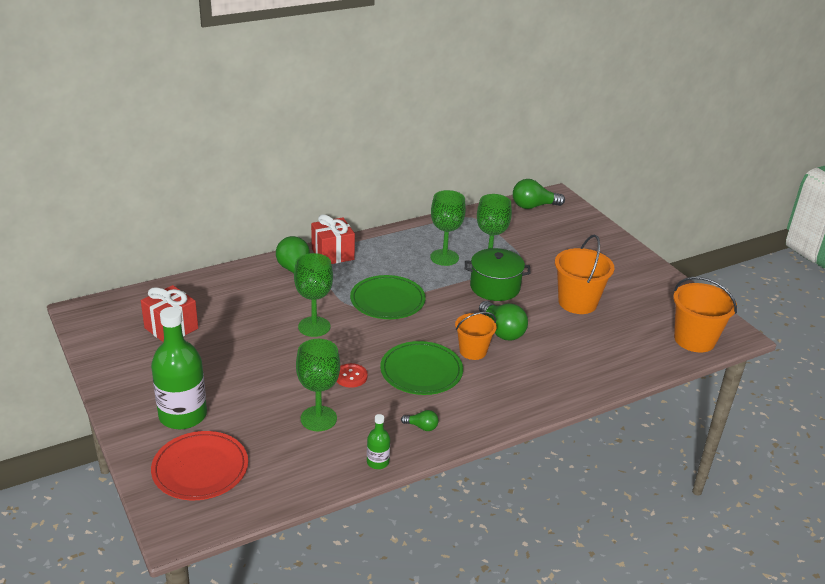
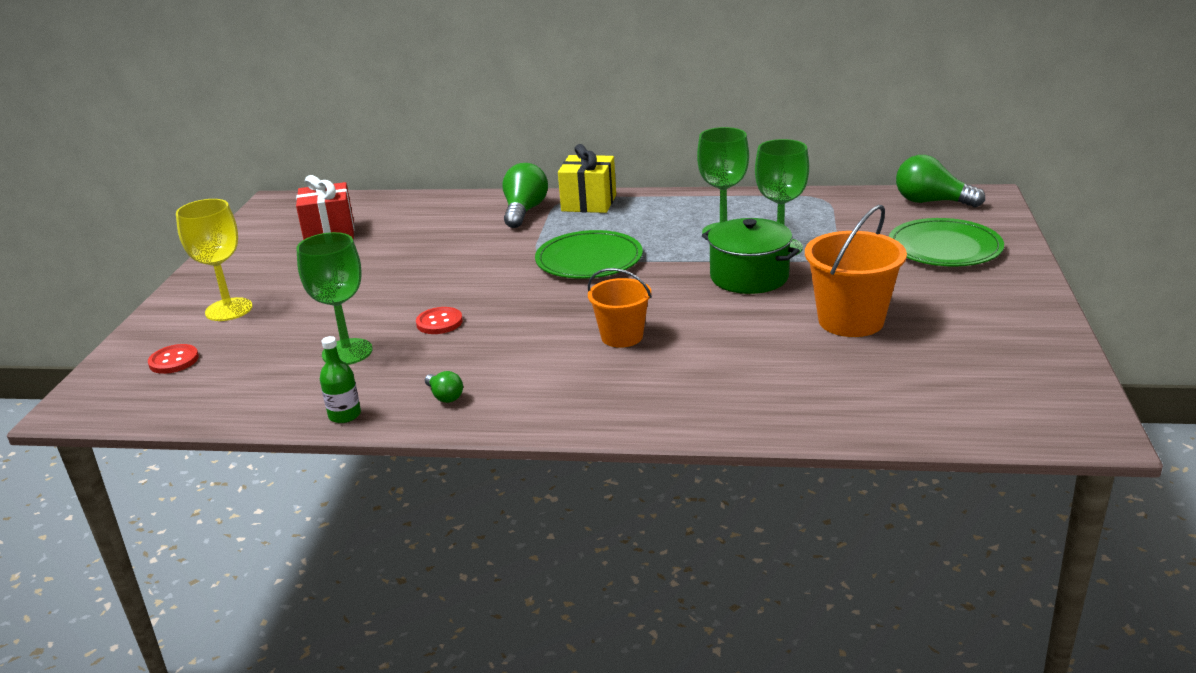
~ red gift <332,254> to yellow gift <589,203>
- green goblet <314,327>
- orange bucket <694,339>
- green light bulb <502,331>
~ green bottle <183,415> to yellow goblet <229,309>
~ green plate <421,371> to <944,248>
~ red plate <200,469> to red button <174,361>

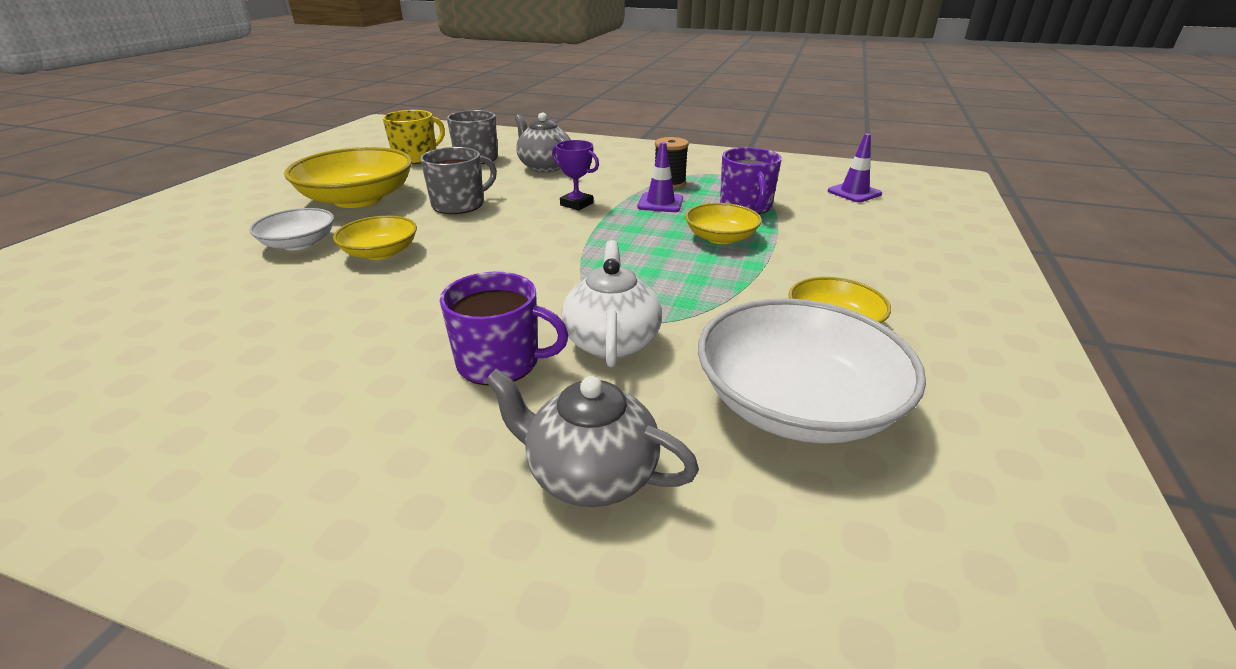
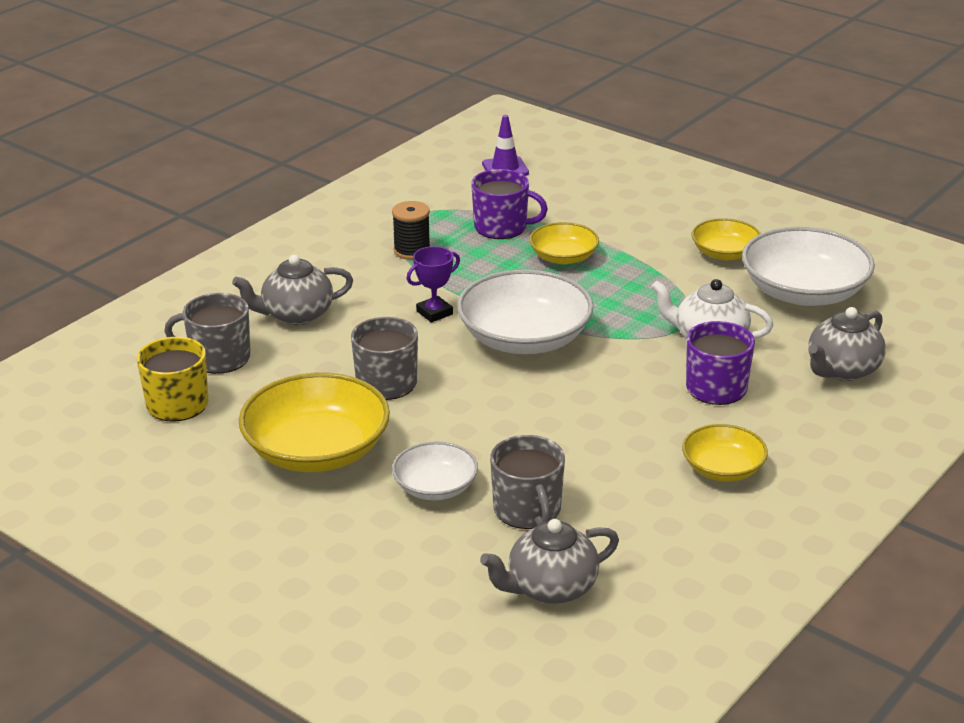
- purple traffic cone <660,203>
~ yellow bowl <380,252> to <723,469>
+ white bowl <524,338>
+ grey mug <527,510>
+ grey teapot <550,588>

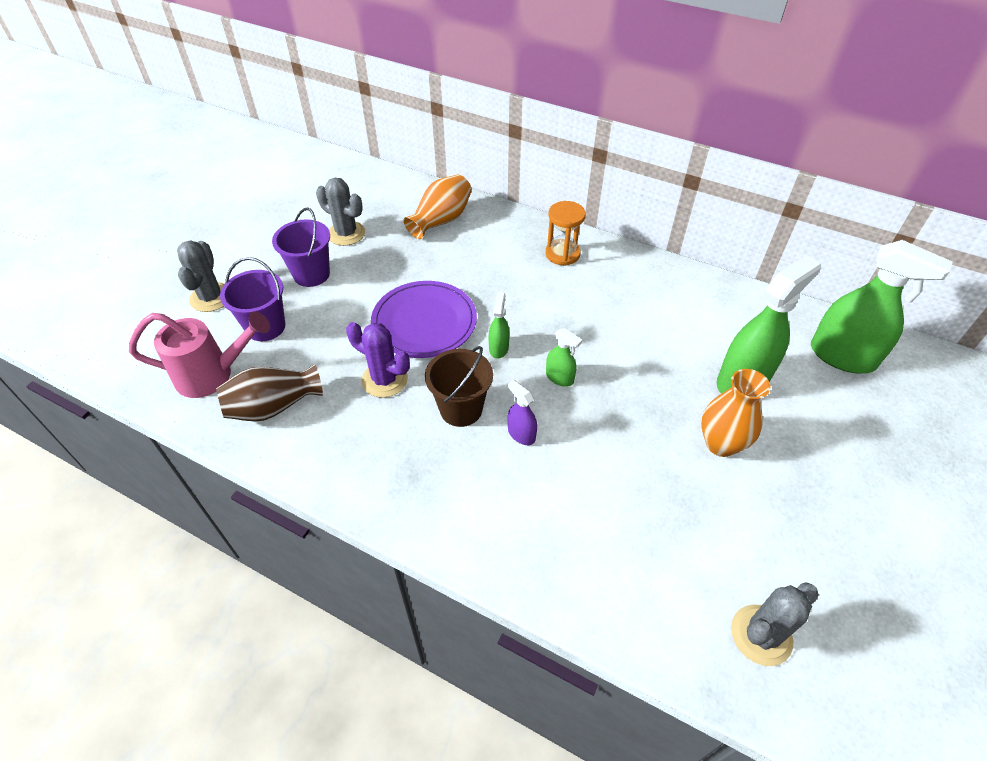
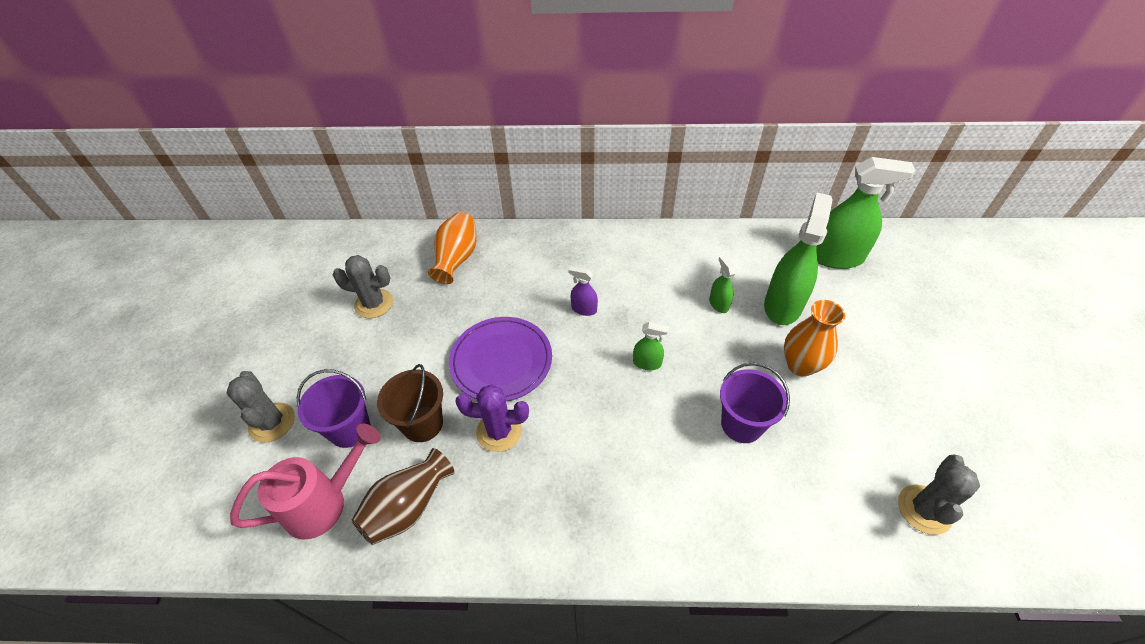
- orange hourglass <562,254>
~ purple bucket <311,274> to <741,424>
~ green spray bottle <498,348> to <718,304>
~ brown bucket <461,409> to <422,424>
~ purple spray bottle <521,434> to <584,309>

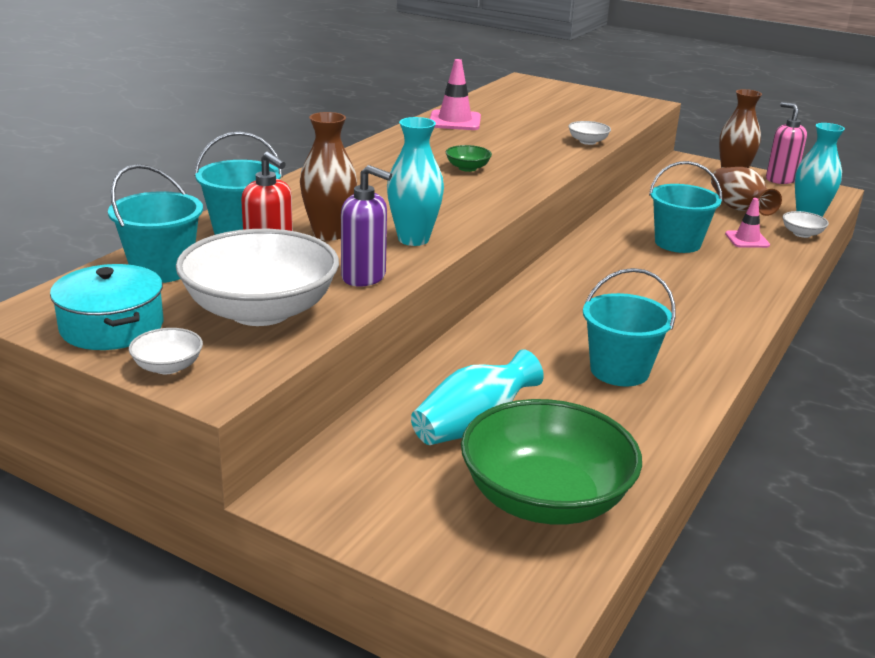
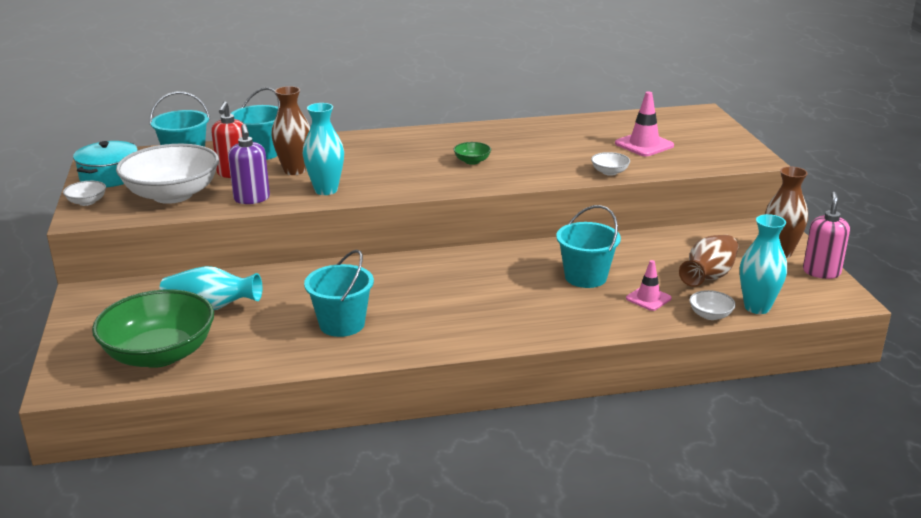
~ pink traffic cone <454,121> to <644,145>

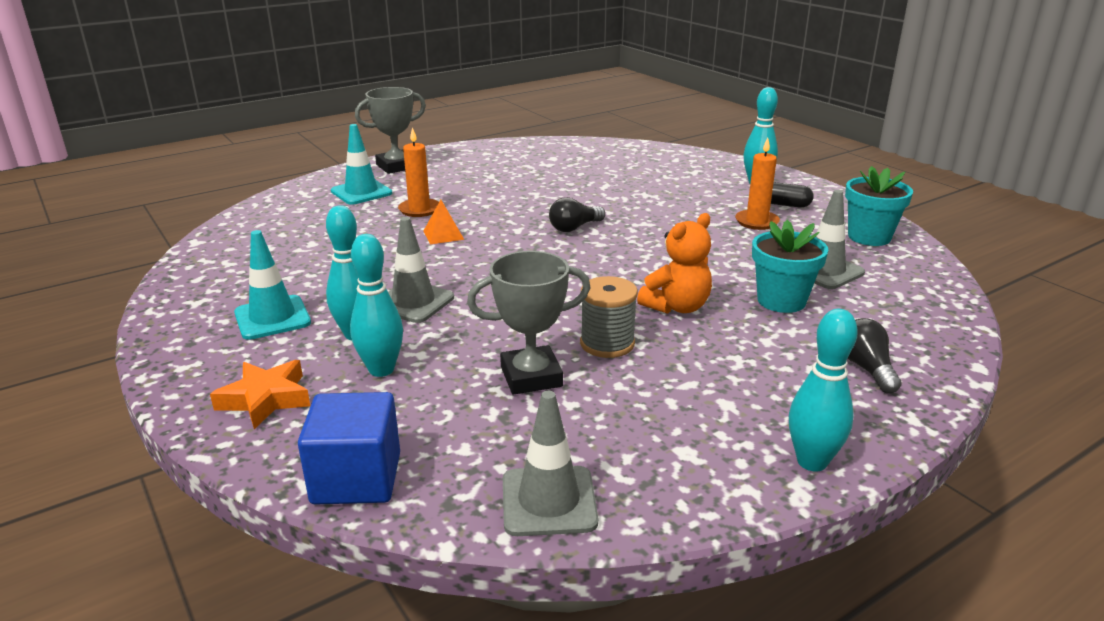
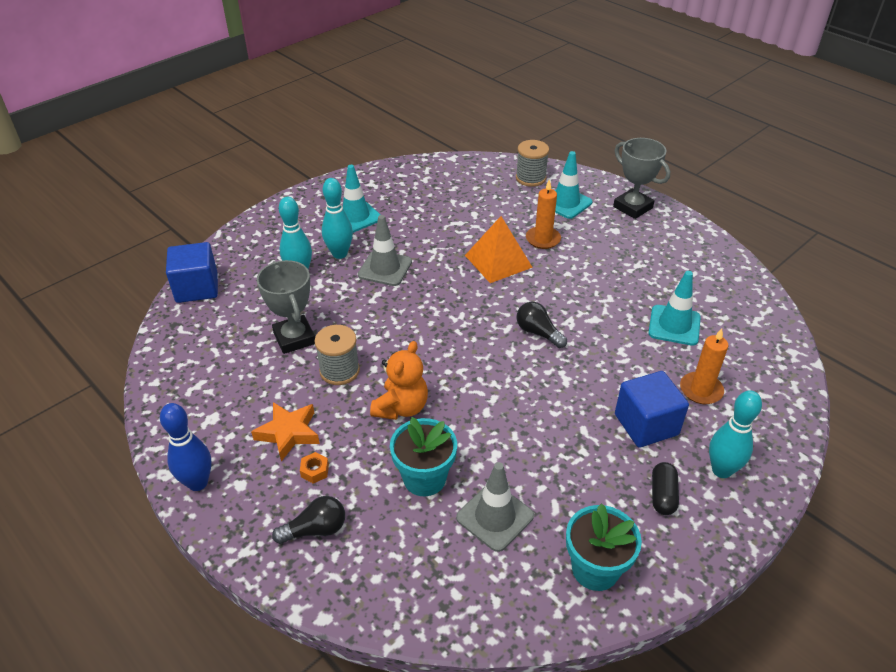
~ orange candle <756,222> to <701,390>
~ orange pyramid <443,235> = <498,261> x1.78
~ orange teddy bear <677,307> = <401,407> 105 degrees counterclockwise
~ turquoise bowling pin <812,462> to blue bowling pin <198,483>
~ orange star <265,399> to <288,433>
- grey traffic cone <549,501>
+ grey spool <530,178>
+ turquoise traffic cone <674,325>
+ blue cube <646,424>
+ orange nut <315,471>

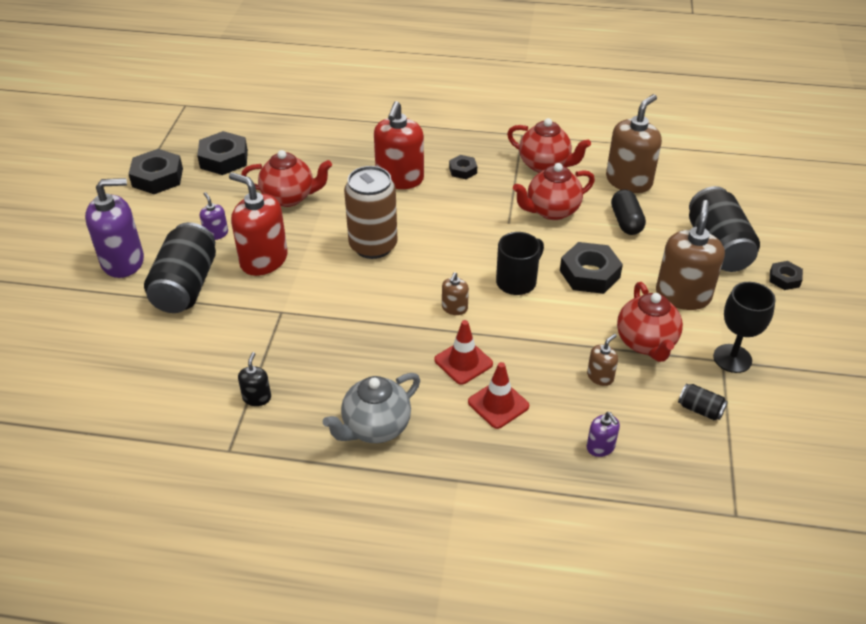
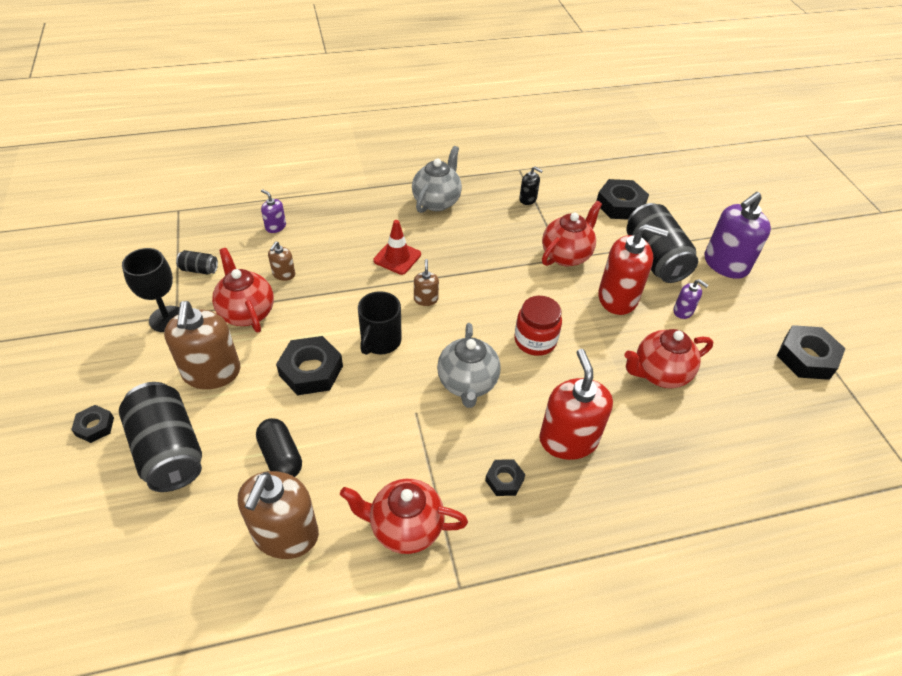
~ black nut <224,159> to <620,205>
~ red teapot <551,211> to <566,255>
~ brown can <373,246> to red jar <535,340>
~ black soap dispenser <257,397> = <528,199> 45 degrees counterclockwise
- red traffic cone <498,404>
+ grey teapot <467,383>

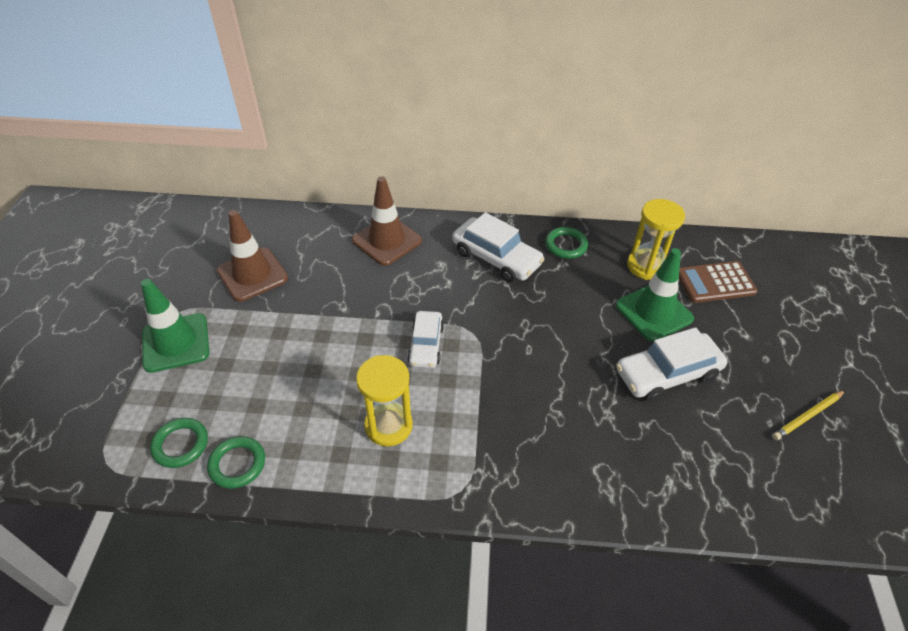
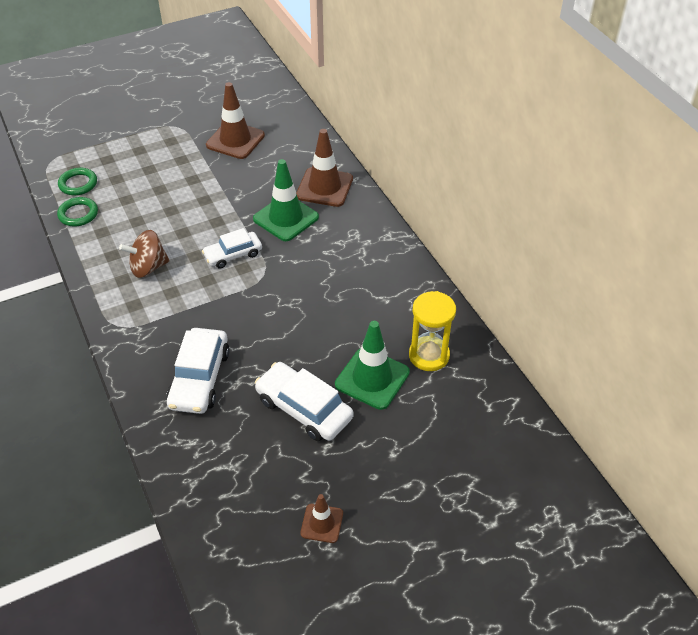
~ white car <496,258> to <199,378>
- green ring <566,245>
- brown calculator <715,283>
~ green traffic cone <176,343> to <286,218>
~ yellow hourglass <388,426> to brown spinning top <148,267>
~ yellow pencil <807,416> to brown traffic cone <322,523>

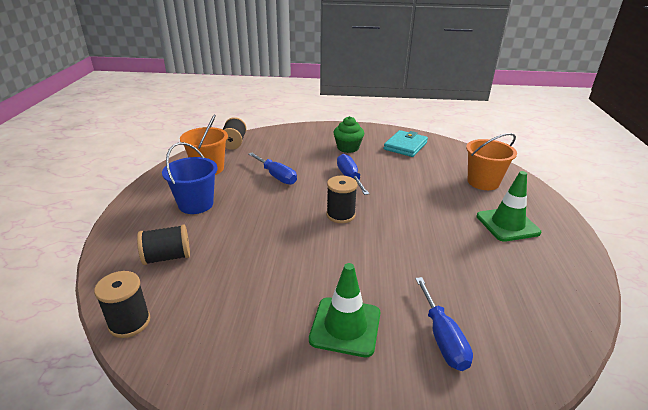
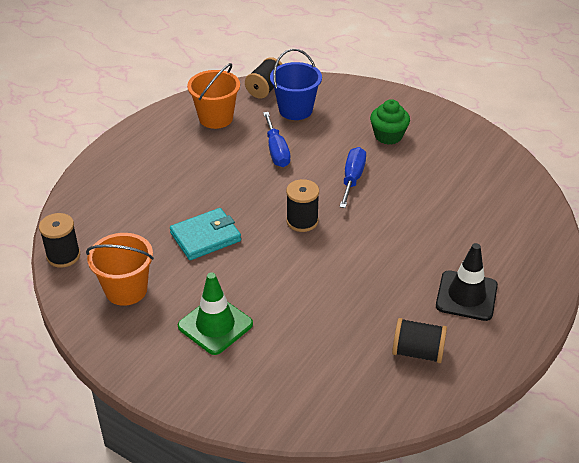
~ turquoise wallet <405,146> to <205,237>
~ orange bucket <483,182> to <126,290>
~ blue bucket <196,204> to <295,110>
~ green traffic cone <507,224> to black traffic cone <466,296>
~ black spool <167,257> to <417,352>
- blue screwdriver <442,338>

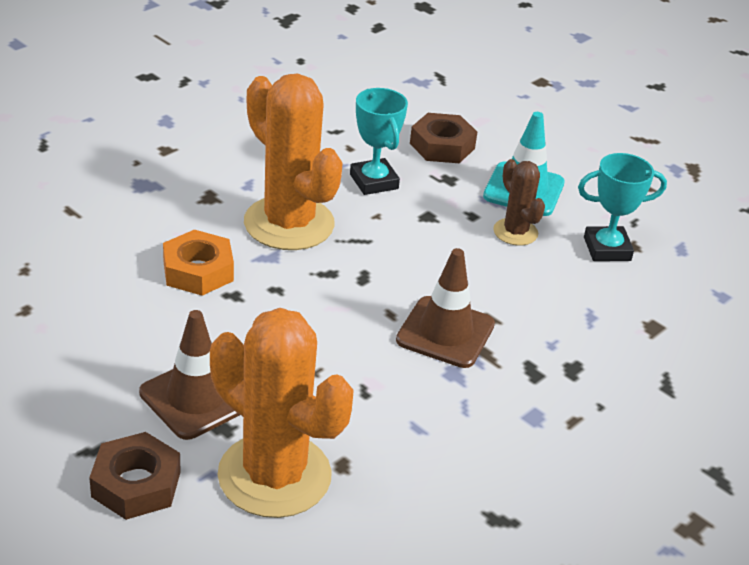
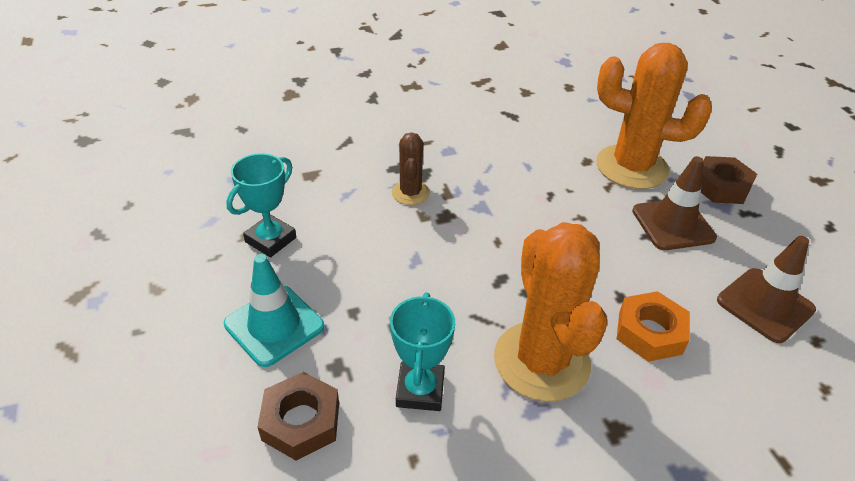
~ turquoise trophy <607,249> = <270,240> 75 degrees counterclockwise
~ brown cactus <515,232> to <410,193>
~ brown traffic cone <445,332> to <765,305>
~ orange cactus <274,475> = <631,167> 45 degrees counterclockwise

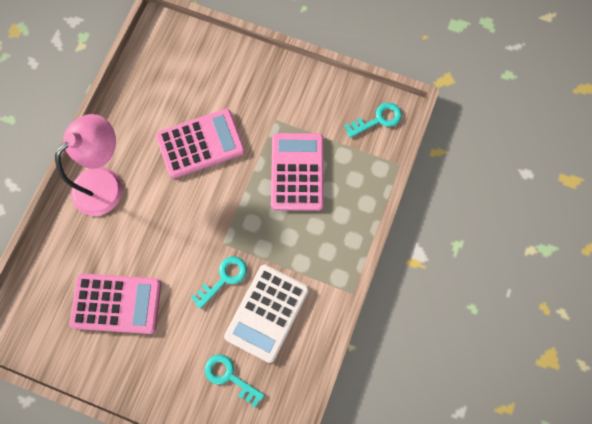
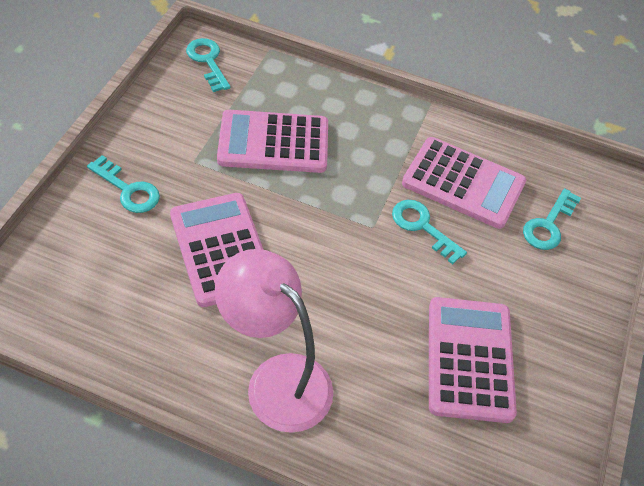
~ white calculator <267,313> to pink calculator <463,183>
+ turquoise key <128,189>

